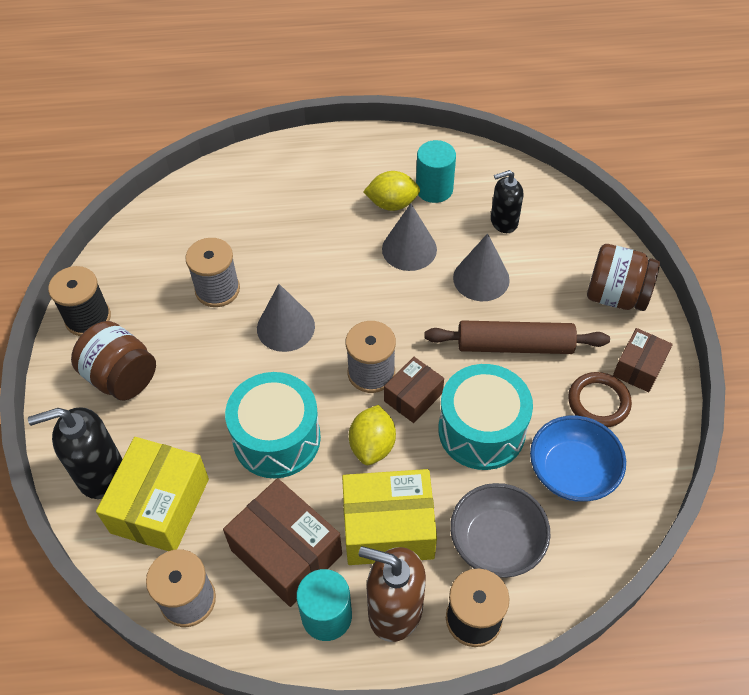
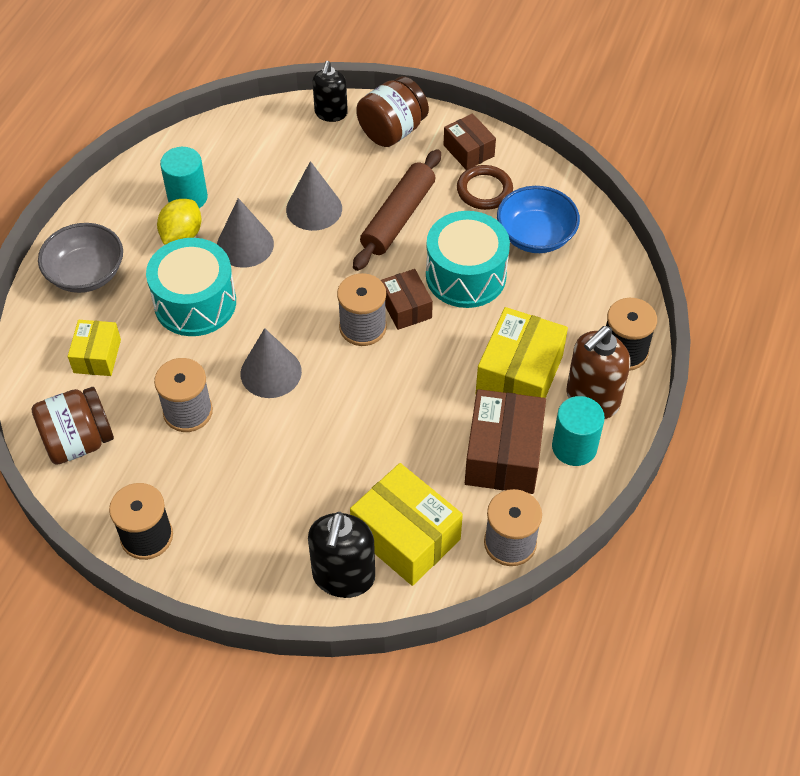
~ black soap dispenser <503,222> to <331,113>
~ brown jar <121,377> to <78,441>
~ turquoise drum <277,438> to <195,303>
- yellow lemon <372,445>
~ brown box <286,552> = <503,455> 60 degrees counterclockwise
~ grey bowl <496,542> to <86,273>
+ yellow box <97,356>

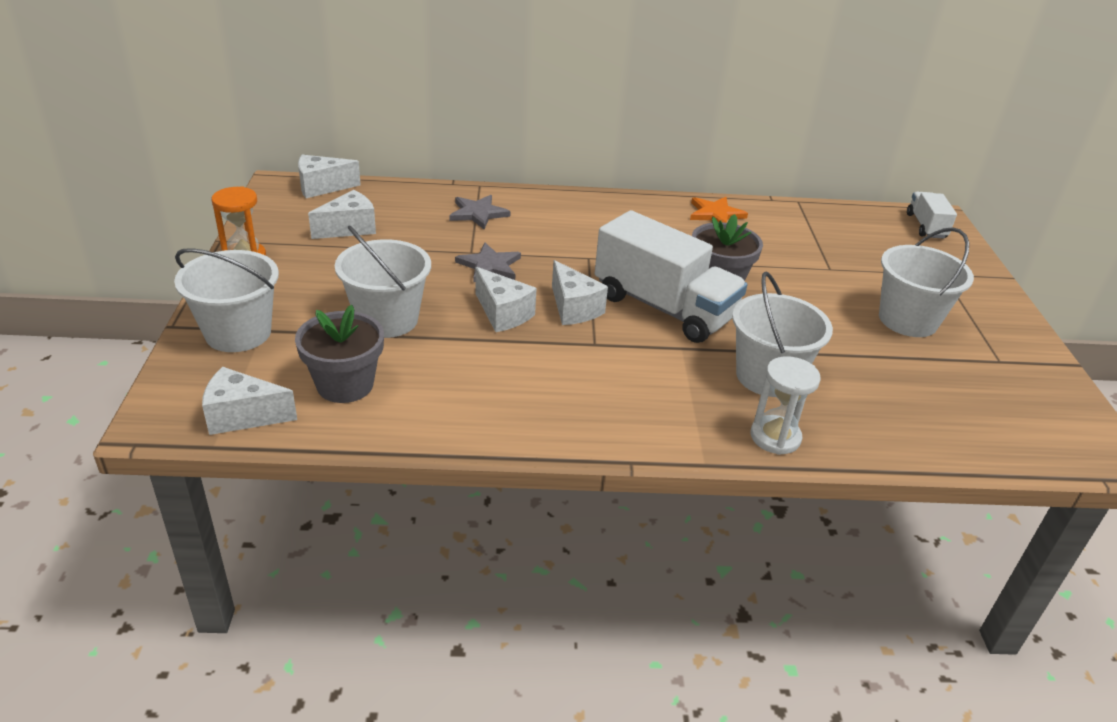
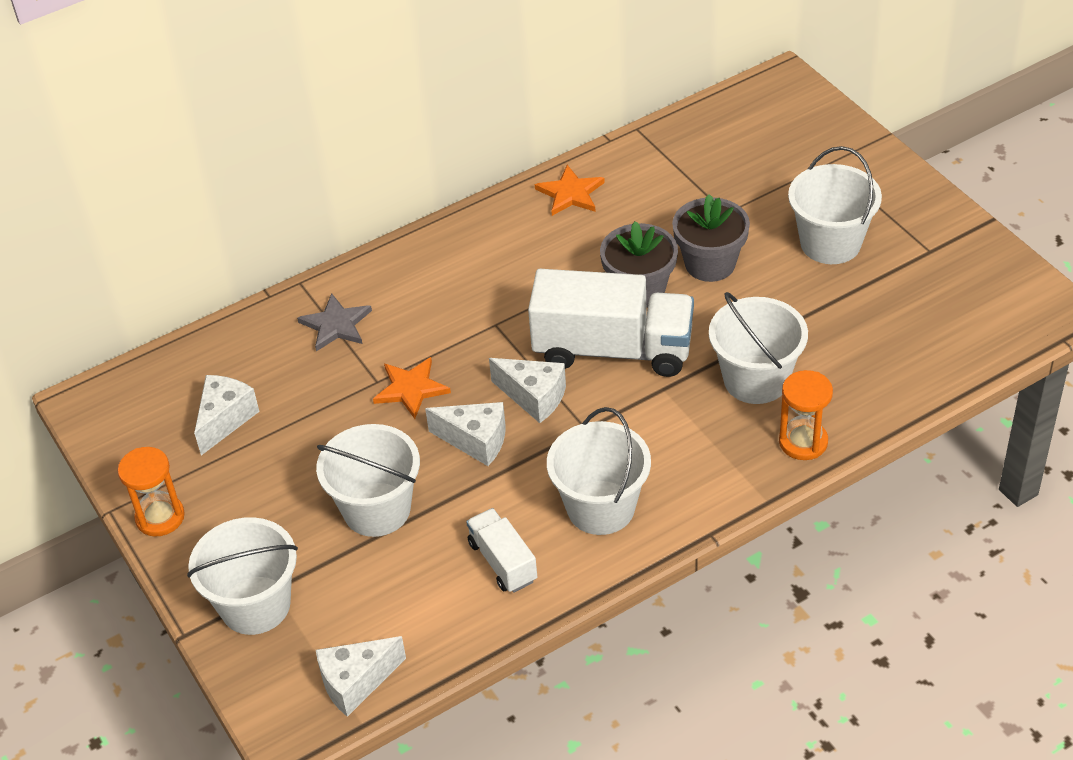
- white cheese <322,187>
~ white truck <926,226> to <503,562>
~ grey star <489,266> to orange star <411,389>
~ grey flower pot <345,385> to <710,264>
~ white hourglass <775,437> to orange hourglass <803,442>
+ white bucket <600,507>

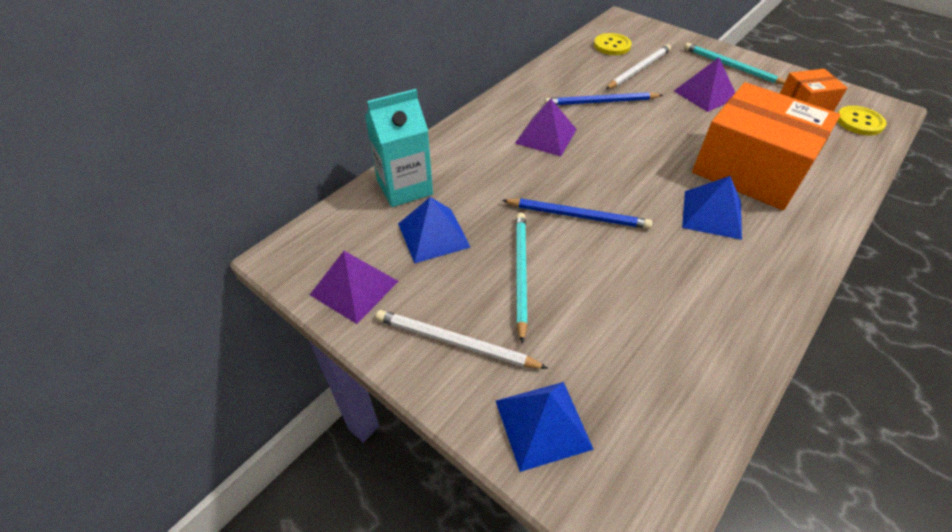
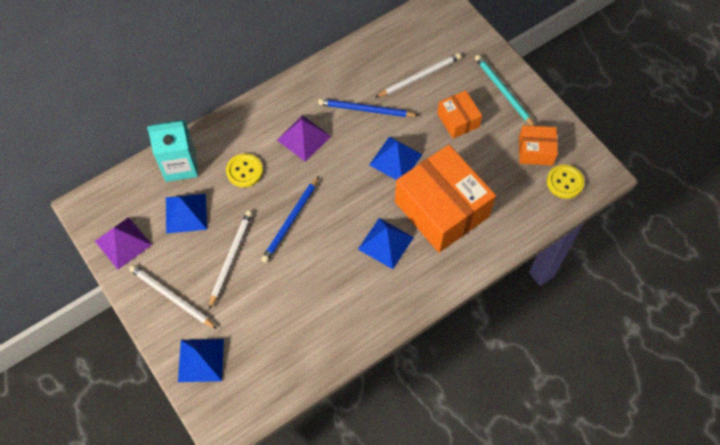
~ yellow button <612,46> to <244,171>
~ purple pyramid <705,94> to orange box <458,120>
~ blue pencil <578,216> = <290,221> 90 degrees clockwise
~ turquoise pencil <520,273> to white pencil <231,258>
+ blue pyramid <395,159>

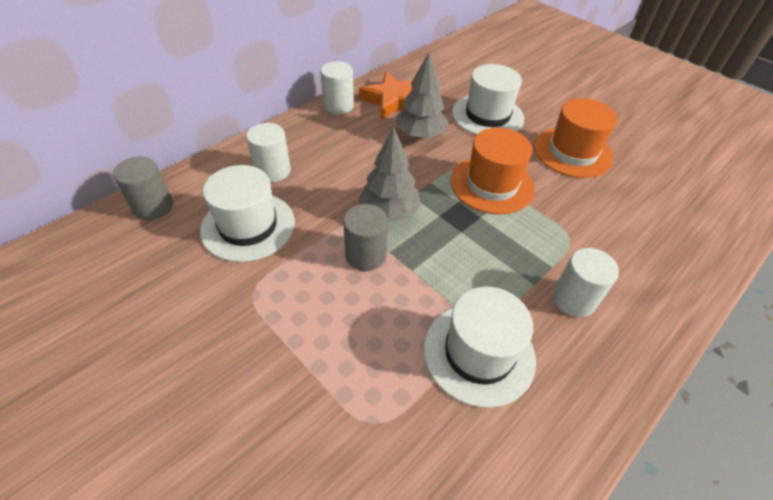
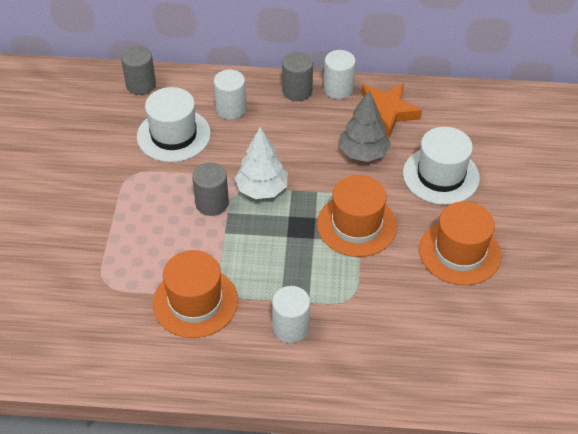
~ grey tree <389,212> to white tree <261,189>
~ white hat <479,353> to orange hat <195,302>
+ grey cylinder <297,91>

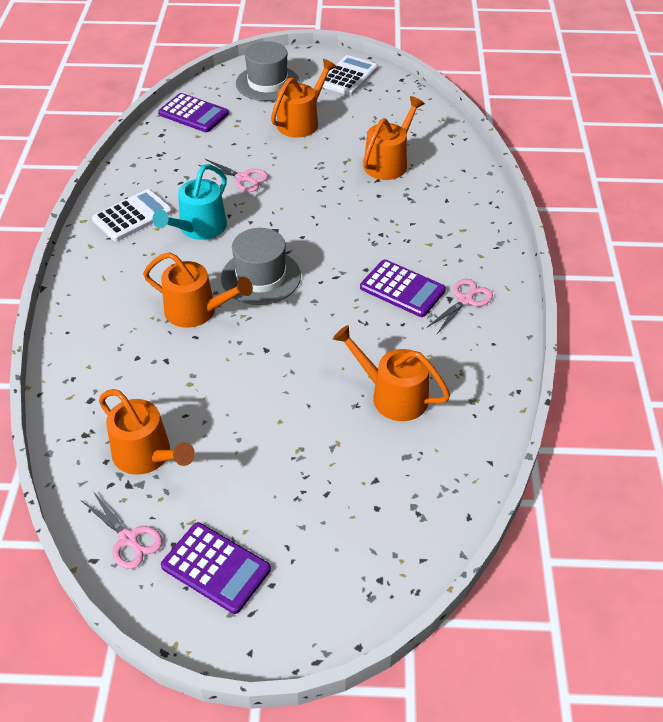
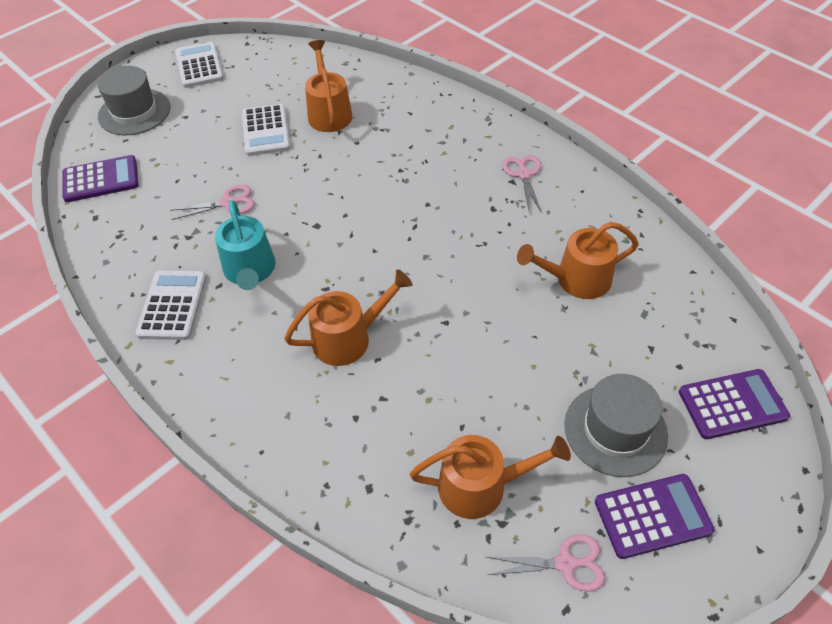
- orange watering can <301,122>
~ grey hat <261,277> to <615,430>
~ purple calculator <402,289> to <732,404>
+ white calculator <266,130>

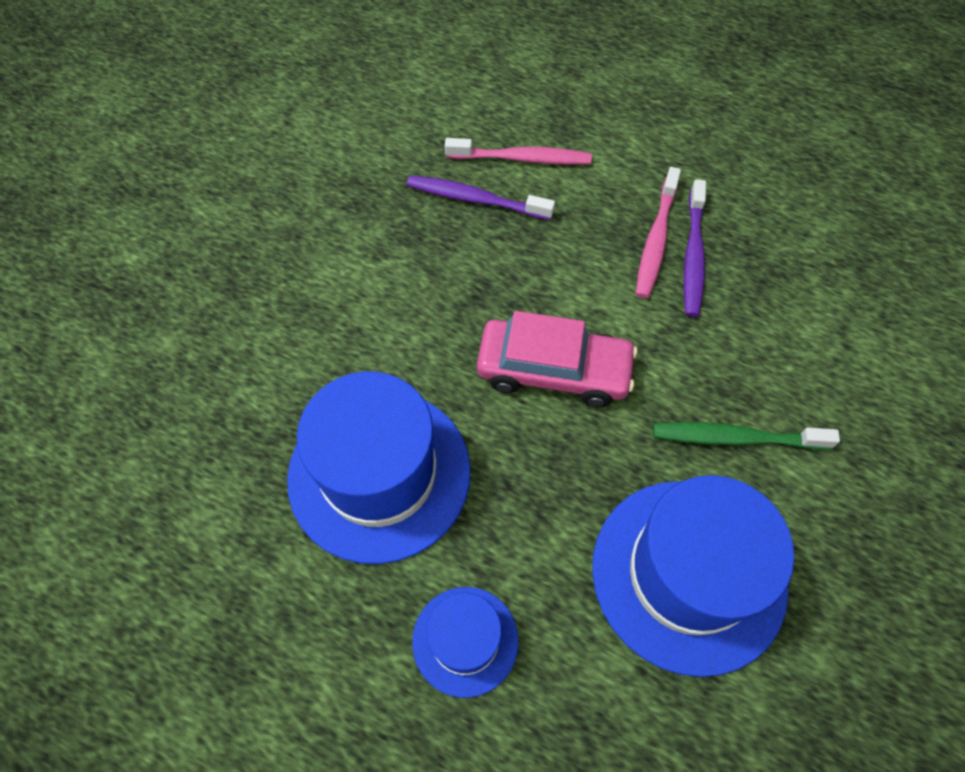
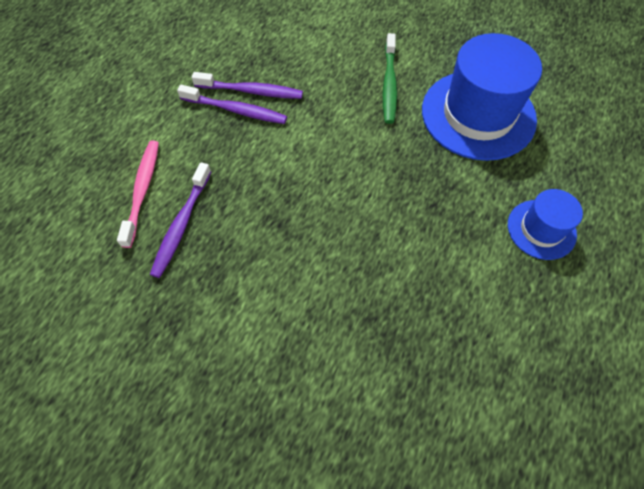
~ pink toothbrush <656,240> to purple toothbrush <236,110>
- pink car <553,370>
- blue hat <379,474>

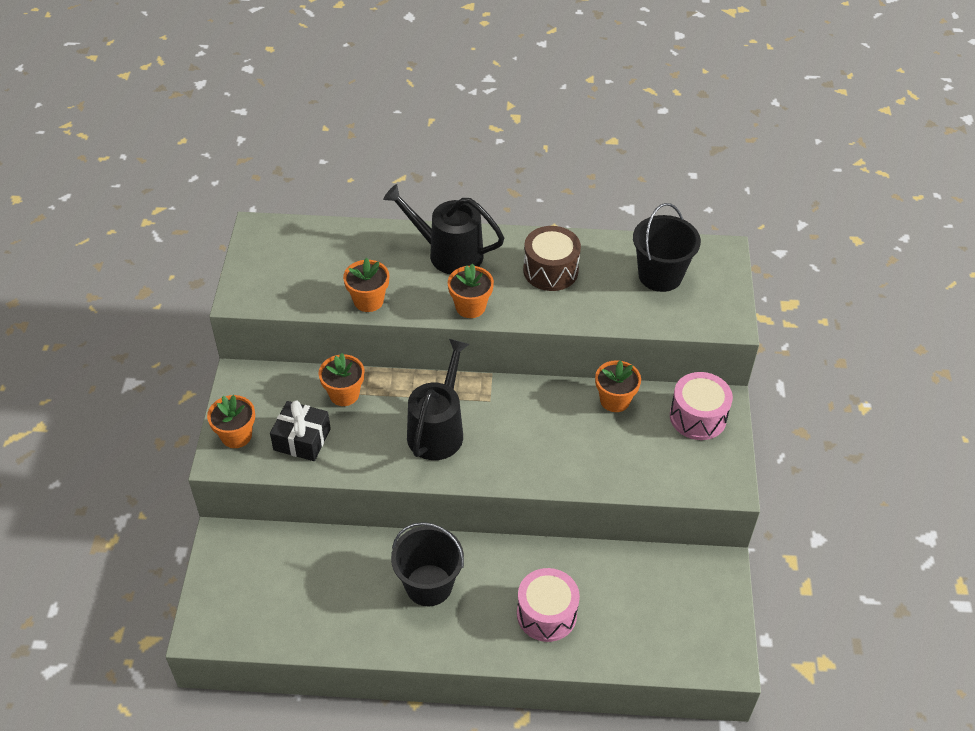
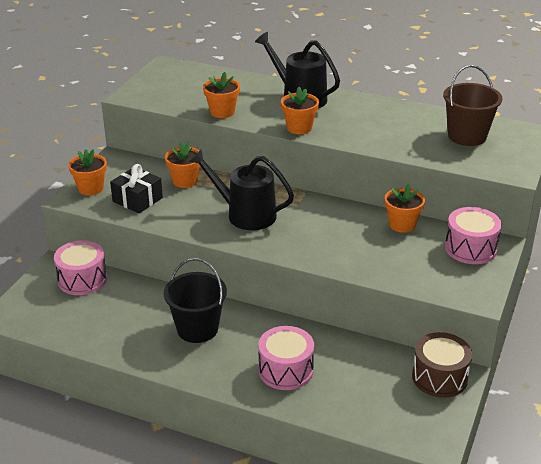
~ black bucket <660,275> to brown bucket <467,136>
~ brown drum <550,270> to <439,377>
~ black watering can <438,430> = <245,214> 105 degrees counterclockwise
+ pink drum <82,279>

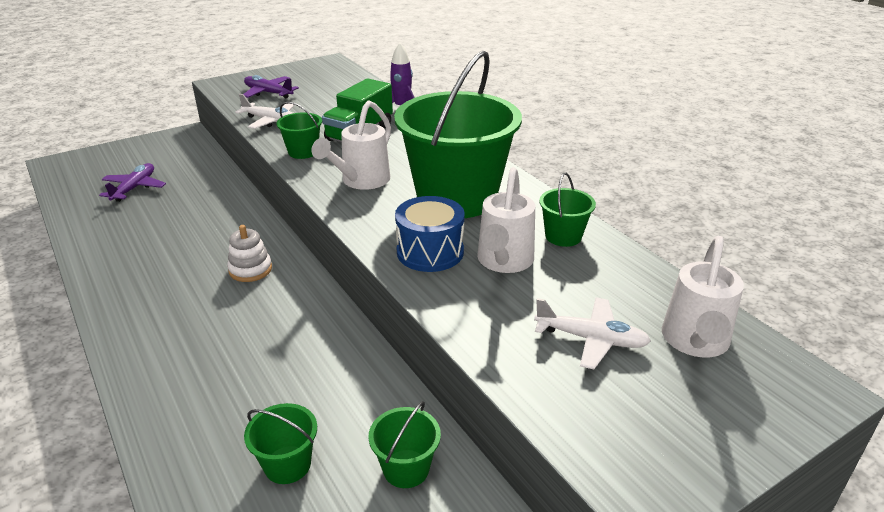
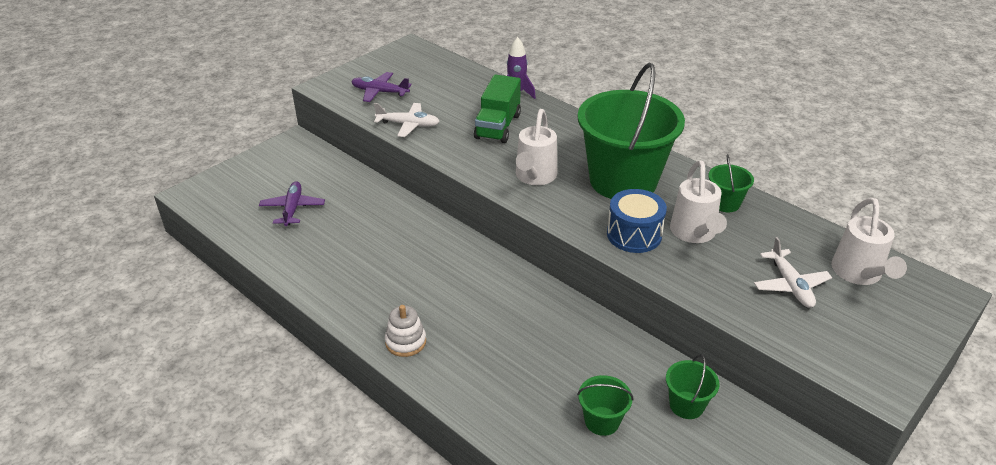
- green bucket <303,152>
~ white stacking toy <250,269> to <405,342>
~ white plane <591,339> = <790,285> 75 degrees clockwise

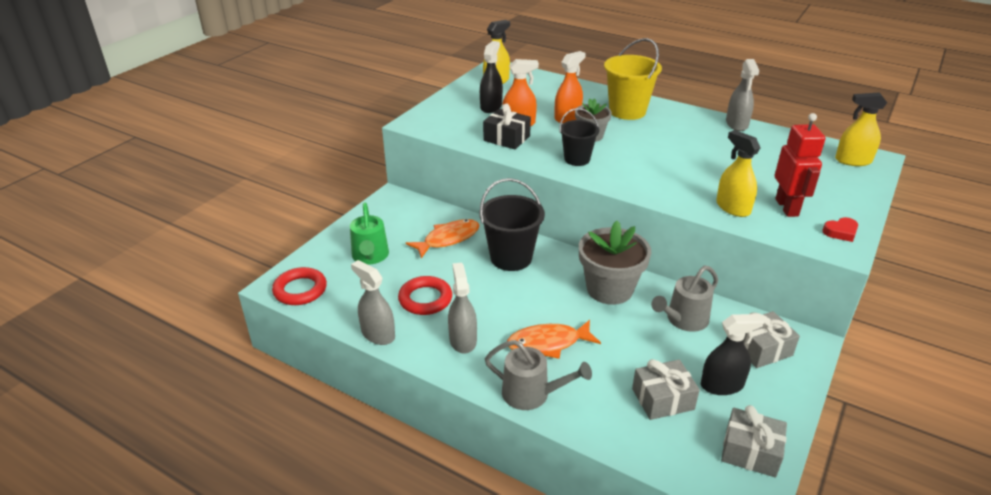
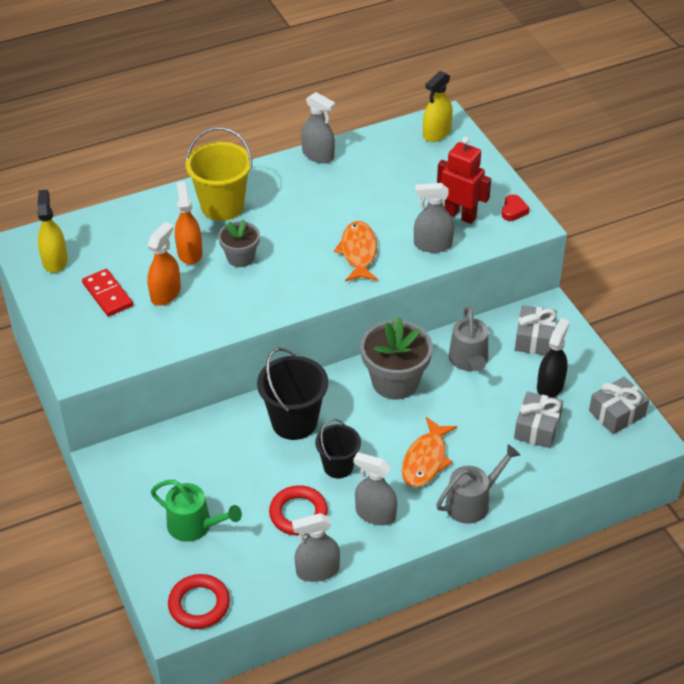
~ black spray bottle <491,107> to red domino <107,294>
- black gift <506,138>
~ black bucket <577,159> to <338,466>
~ yellow spray bottle <733,208> to grey spray bottle <432,245>
~ orange fish <448,239> to <358,252>

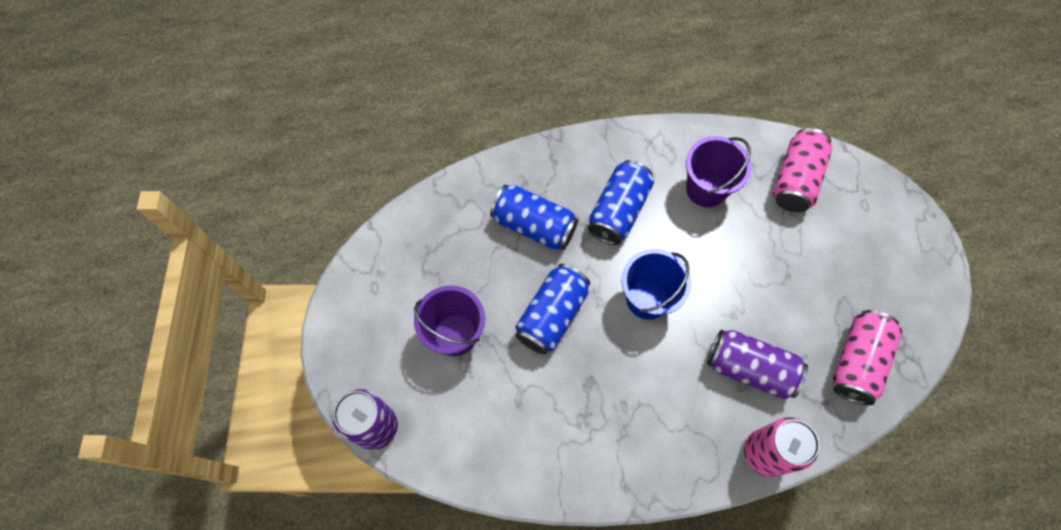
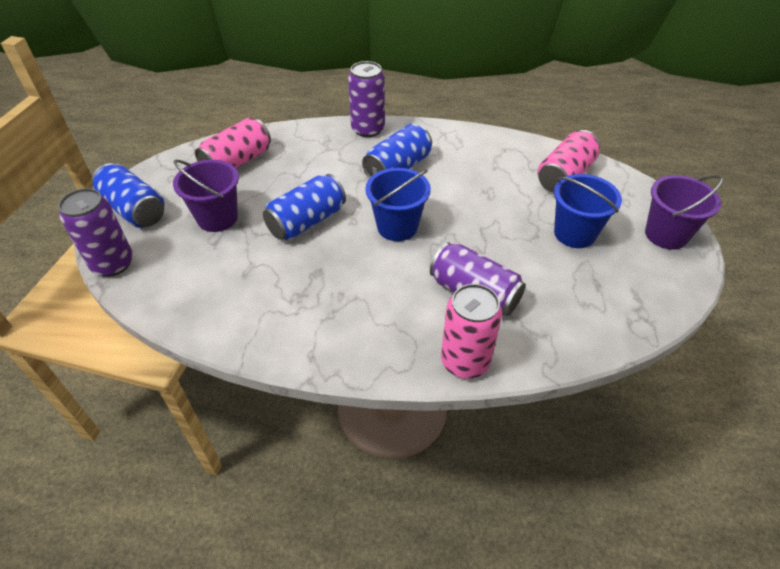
~ purple bucket <706,189> to <666,235>
~ blue can <534,225> to <134,210>
~ pink can <856,361> to <237,162>
+ purple can <368,129>
+ blue bucket <574,233>

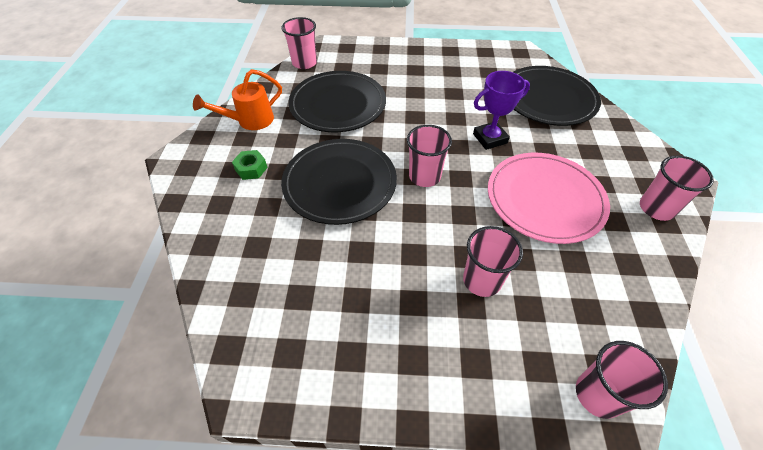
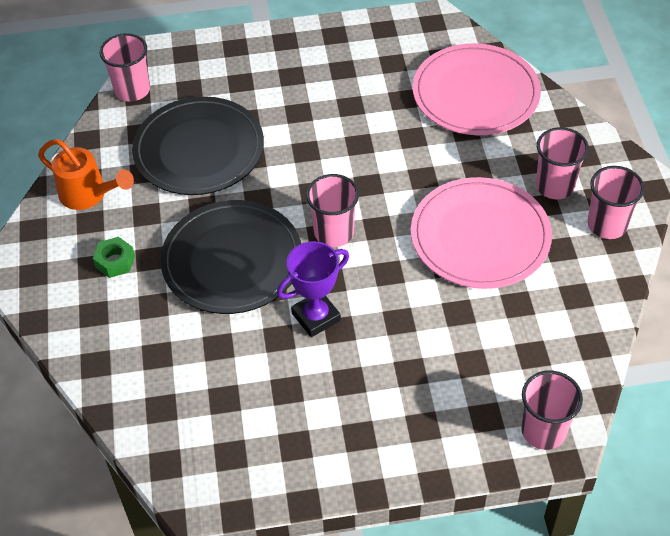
~ black plate <548,99> to pink plate <475,93>
~ orange watering can <250,121> = <88,194> 105 degrees counterclockwise
~ purple trophy <490,138> to <316,317>
~ pink cup <482,280> to <555,186>

